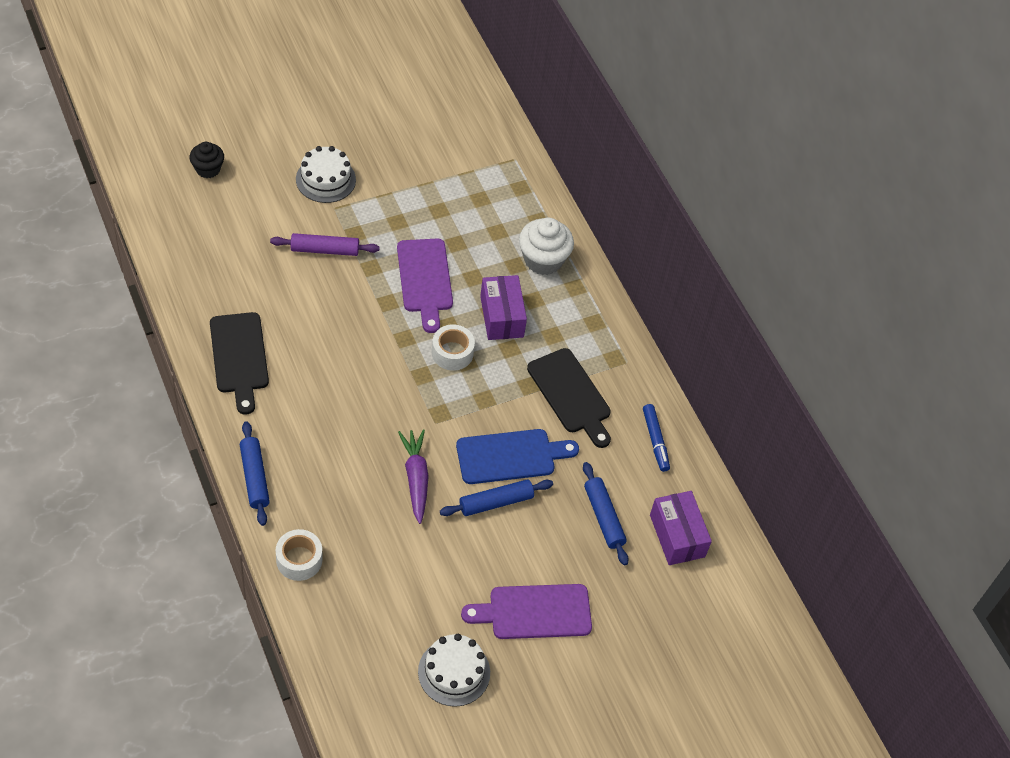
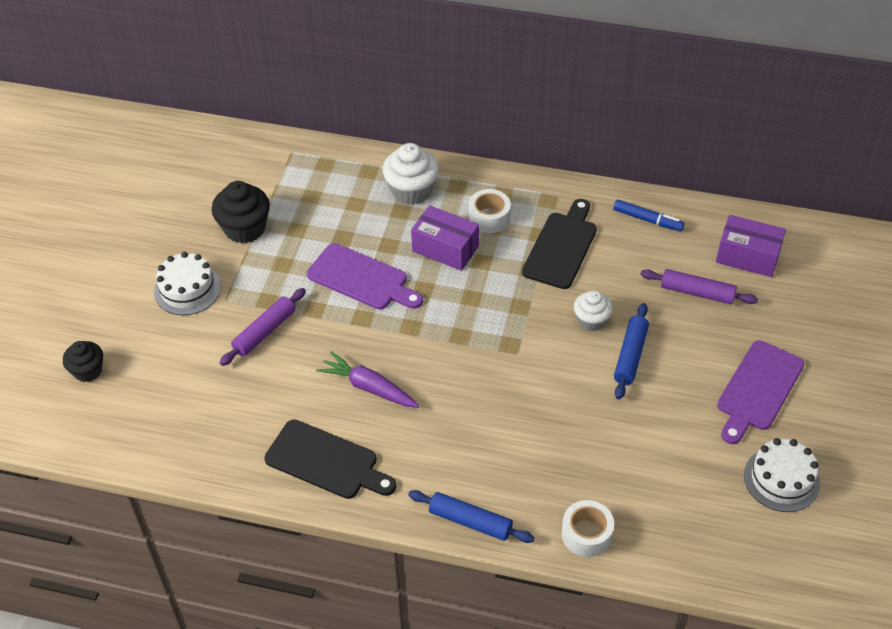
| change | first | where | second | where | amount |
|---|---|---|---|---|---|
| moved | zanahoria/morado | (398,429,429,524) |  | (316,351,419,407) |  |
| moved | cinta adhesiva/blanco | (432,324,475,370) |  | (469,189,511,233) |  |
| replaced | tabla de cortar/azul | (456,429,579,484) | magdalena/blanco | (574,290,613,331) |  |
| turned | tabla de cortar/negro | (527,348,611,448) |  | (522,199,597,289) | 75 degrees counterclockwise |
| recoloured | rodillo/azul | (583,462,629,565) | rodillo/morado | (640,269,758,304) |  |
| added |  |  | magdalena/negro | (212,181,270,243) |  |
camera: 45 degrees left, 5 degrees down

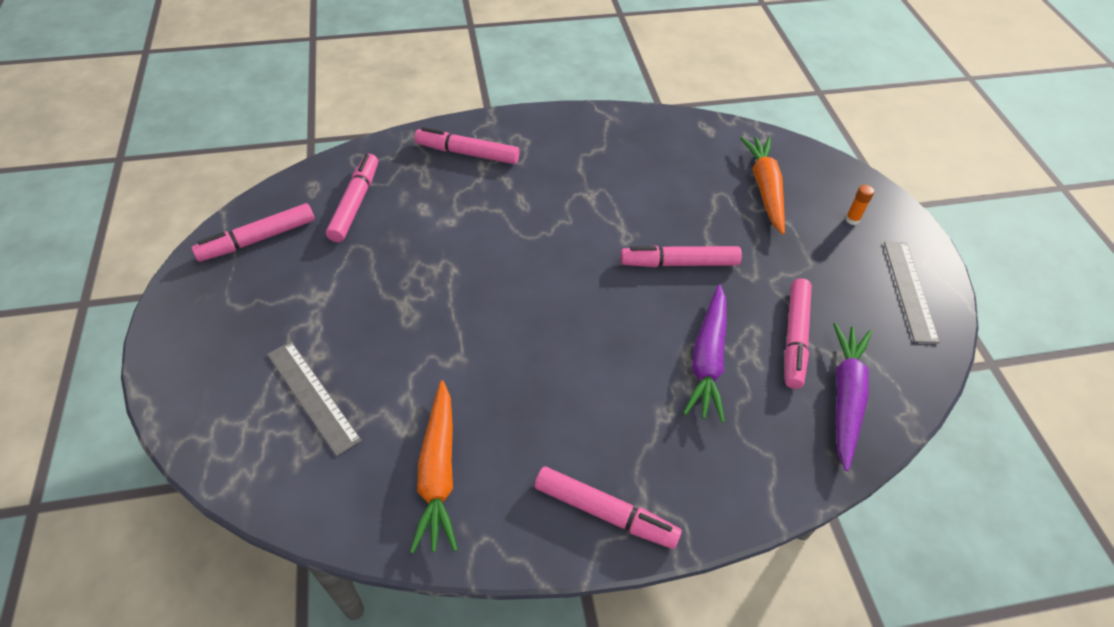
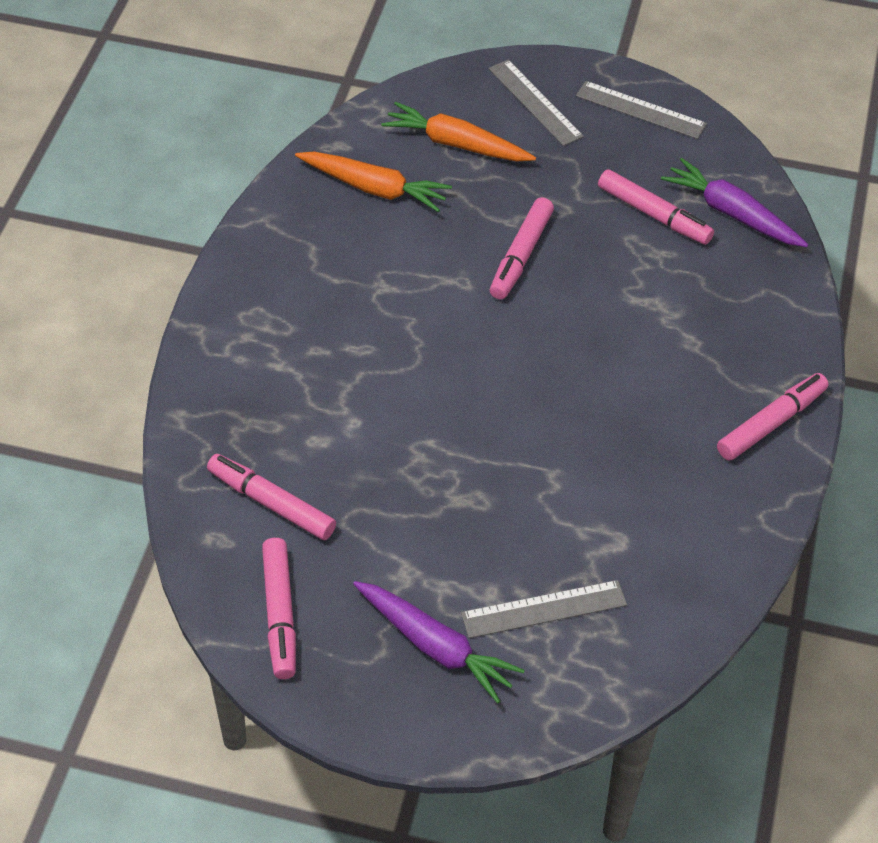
| change | first | where | second | where | amount |
|---|---|---|---|---|---|
| moved | zanahoria/naranja | (410,380,457,553) |  | (295,151,452,212) |  |
| removed | rotulador/rosa | (415,127,519,164) |  |  |  |
| moved | zanahoria/morado | (683,284,727,423) |  | (353,581,524,703) |  |
| replaced | barra de pegamento/naranja | (845,185,874,225) | regla/gris | (489,60,584,146) |  |
camera: 65 degrees left, 0 degrees up

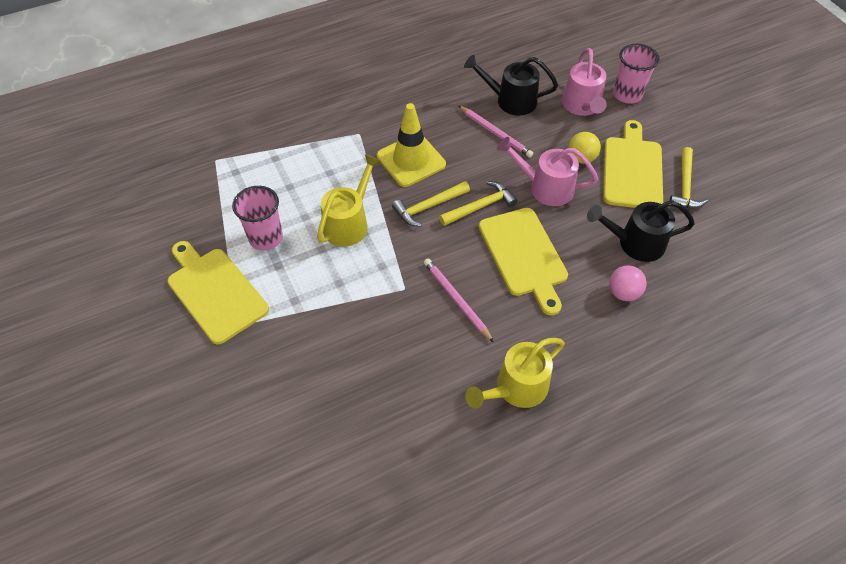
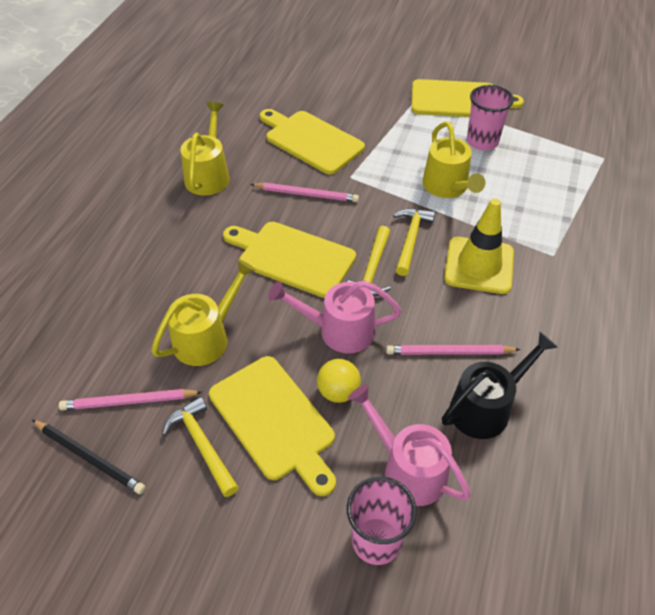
| change | first | where | second | where | amount |
|---|---|---|---|---|---|
| turned | regadera/rosa | (497,137,598,206) |  | (268,281,402,353) | 150 degrees counterclockwise |
| recoloured | regadera/negro | (587,200,695,262) | regadera/amarillo | (151,259,256,366) |  |
| removed | pelota/rosa | (609,265,647,301) |  |  |  |
| added |  |  | lápiz/negro | (32,420,146,494) |  |
| added |  |  | lápiz/rosa | (59,389,202,410) |  |
| added |  |  | tabla de cortar/amarillo | (260,109,365,175) |  |
camera: 135 degrees right, 5 degrees down

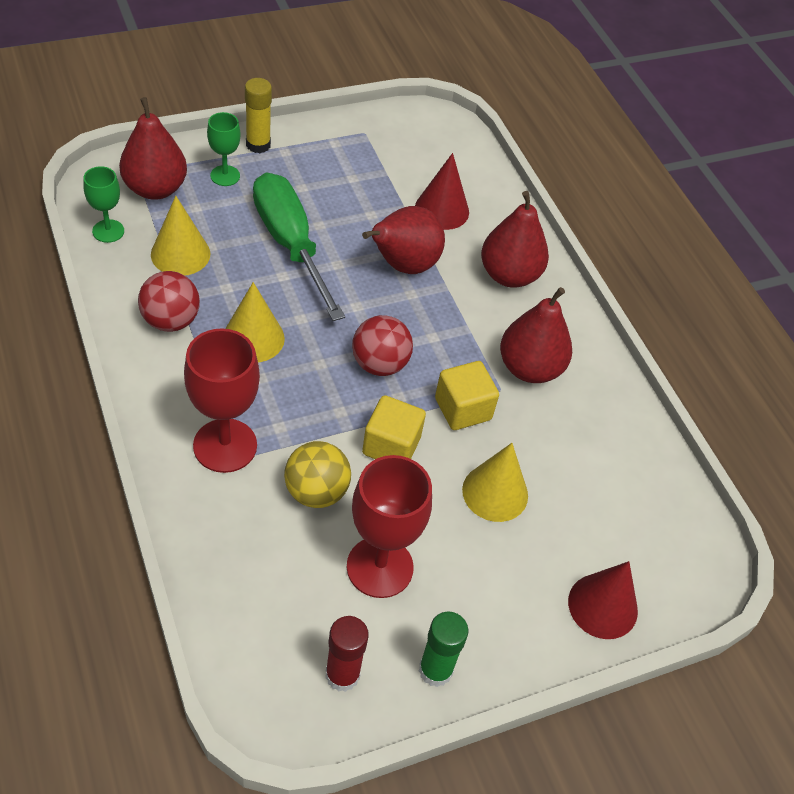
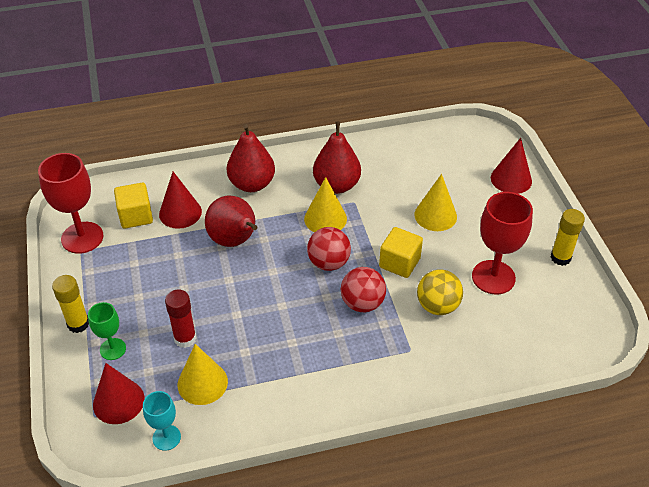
| change | first | where | second | where | amount |
|---|---|---|---|---|---|
| recoloured | copa/verde | (83,166,124,243) | copa/turquesa | (143,391,181,451) |  |
| replaced | pera/rojo | (119,97,187,200) | cono/rojo | (93,363,145,424) |  |
| moved | pelota/rojo | (138,271,200,332) |  | (341,267,386,312) |  |
| moved | copa/rojo | (184,328,260,473) |  | (38,153,104,254) |  |
| moved | cono/amarillo | (225,282,285,362) |  | (304,177,347,233) |  |
| removed | destornillador/verde | (253,173,345,321) |  |  |  |
| moved | barra de pegamento/rojo | (325,616,369,692) |  | (165,289,196,348) |  |
| recoloured | barra de pegamento/verde | (419,612,468,687) | barra de pegamento/amarillo | (550,209,585,266) |  |
| moved | cubo/amarillo | (435,361,499,430) |  | (114,183,153,229) |  |
camera: 75 degrees left, 5 degrees down

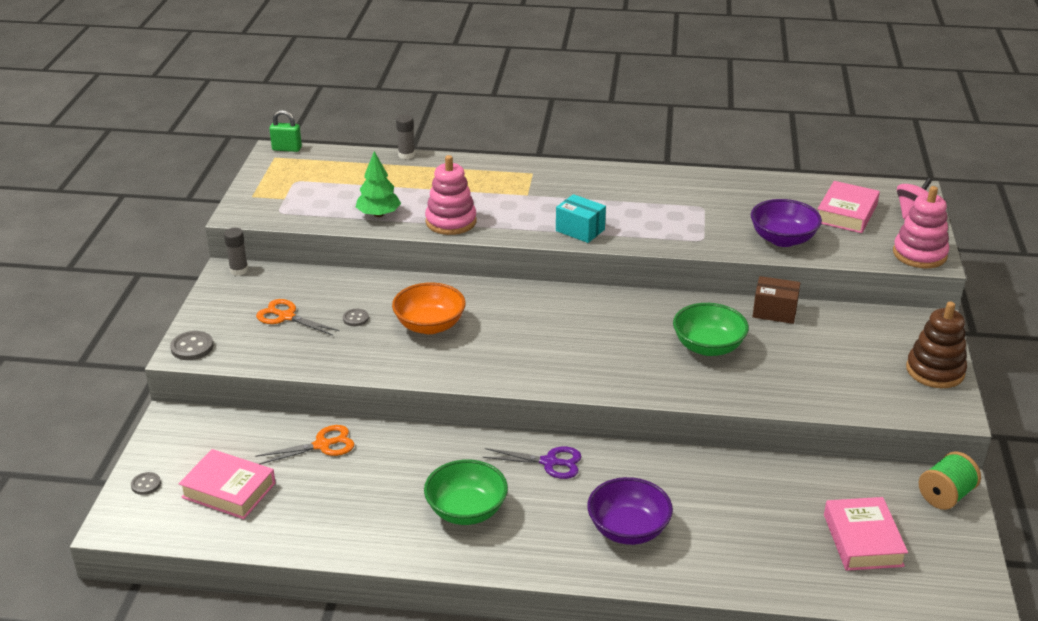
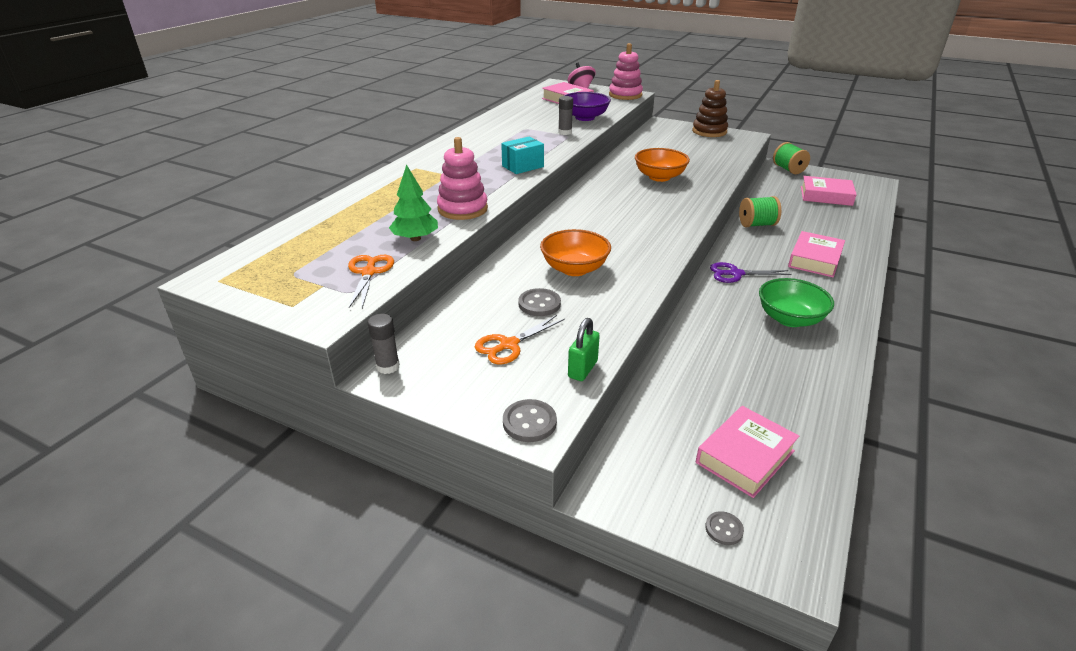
| change | first | where | second | where | amount |
|---|---|---|---|---|---|
| moved | tijeras/naranja | (255,425,355,464) |  | (348,255,394,308) |  |
| moved | candado/verde | (269,110,302,152) |  | (568,318,600,381) |  |
| resized | botón/gris | (343,309,369,326) |  | (518,288,561,316) | x1.57 |
| moved | barra de pegamento/gris | (396,114,415,159) |  | (558,96,573,135) |  |
| turned | tijeras/morado | (483,446,582,479) |  | (710,262,792,283) | 120 degrees counterclockwise |
| replaced | cuenco/morado | (587,477,673,545) | libro/rosa | (788,231,845,277) |  |
| recoloured | cuenco/verde | (673,303,749,356) | cuenco/naranja | (635,148,690,182) |  |
| removed | caja/marrón | (752,276,800,324) |  |  |  |
| added |  |  | carrete/verde | (739,196,781,227) |  |
camera: 70 degrees left, 0 degrees up

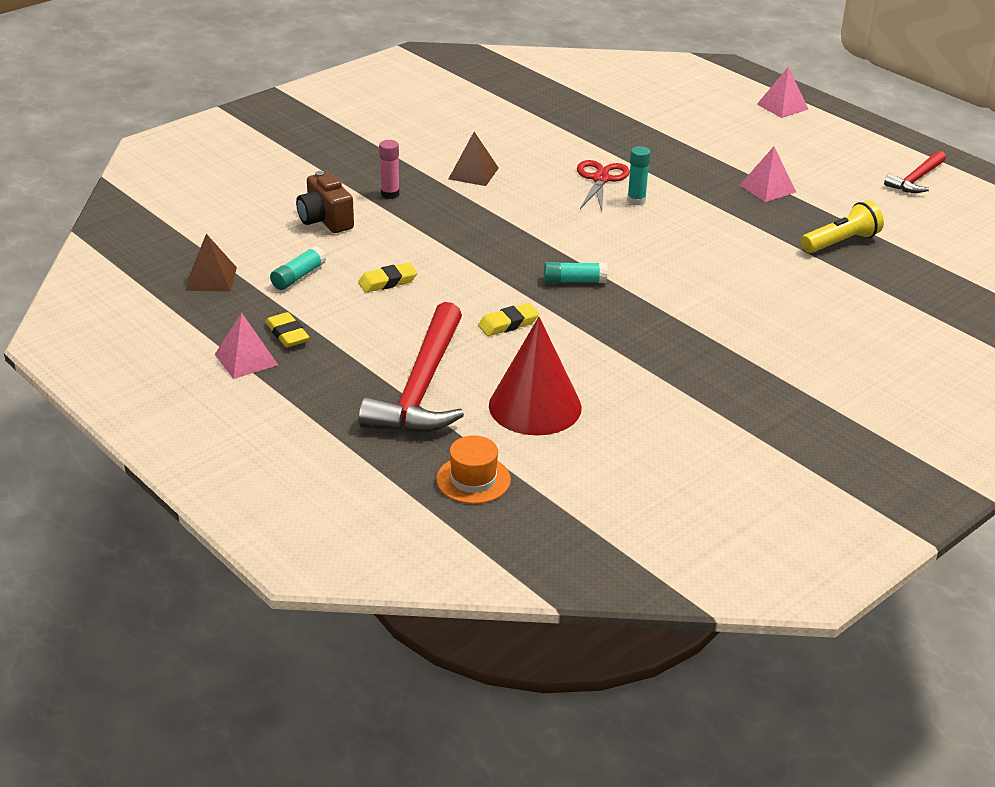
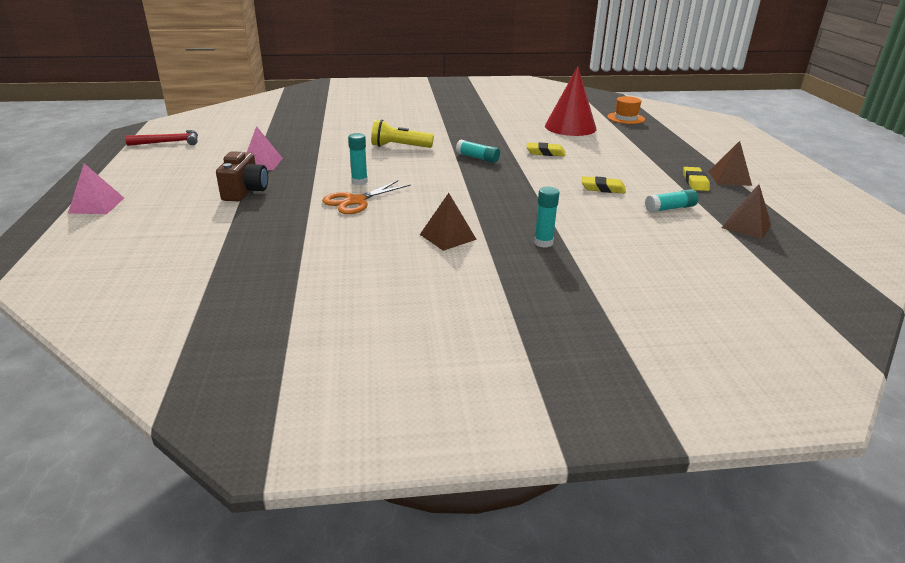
| change | first | where | second | where | amount |
|---|---|---|---|---|---|
| recoloured | pirámide/rosa | (215,313,278,379) | pirámide/marrón | (708,141,752,186) |  |
| moved | cámara/marrón | (296,171,354,233) |  | (216,151,268,201) |  |
| removed | martillo/rojo | (359,302,464,433) |  |  |  |
| recoloured | barra de pegamento/rosa | (379,140,400,199) | barra de pegamento/turquesa | (534,187,560,248) |  |
| recoloured | tijeras/rojo | (577,160,630,211) | tijeras/naranja | (322,180,410,214) |  |
| moved | lámpara de mano/amarillo | (801,200,884,253) |  | (371,119,434,148) |  |
camera: 145 degrees left, 5 degrees down

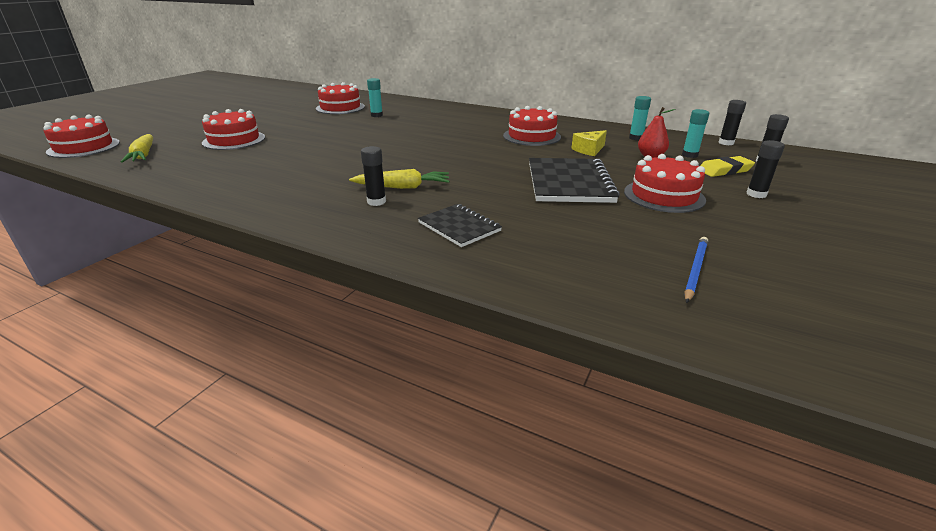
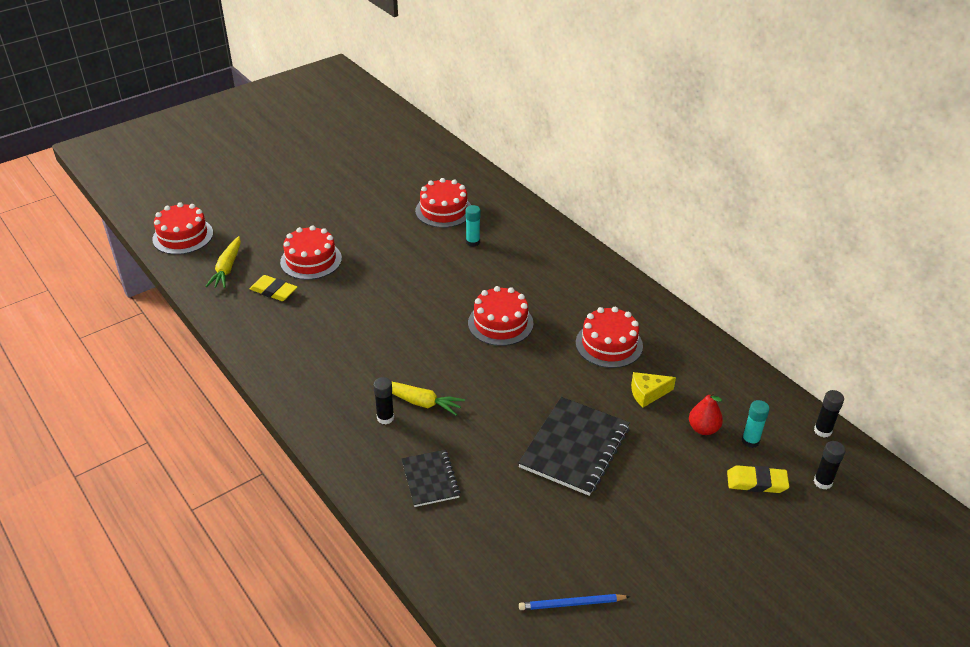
| change | first | where | second | where | amount |
|---|---|---|---|---|---|
| moved | tarta/rojo | (624,154,706,213) |  | (468,286,534,346) |  |
| removed | barra de pegamento/turquesa | (629,96,651,140) |  |  |  |
| turned | lápiz/azul | (684,237,708,303) |  | (519,594,630,610) | 150 degrees counterclockwise |
| removed | barra de pegamento/negro | (746,140,785,198) |  |  |  |
| added |  |  | goma de borrar/amarillo | (250,275,297,301) |  |
camera: 25 degrees right, 10 degrees up

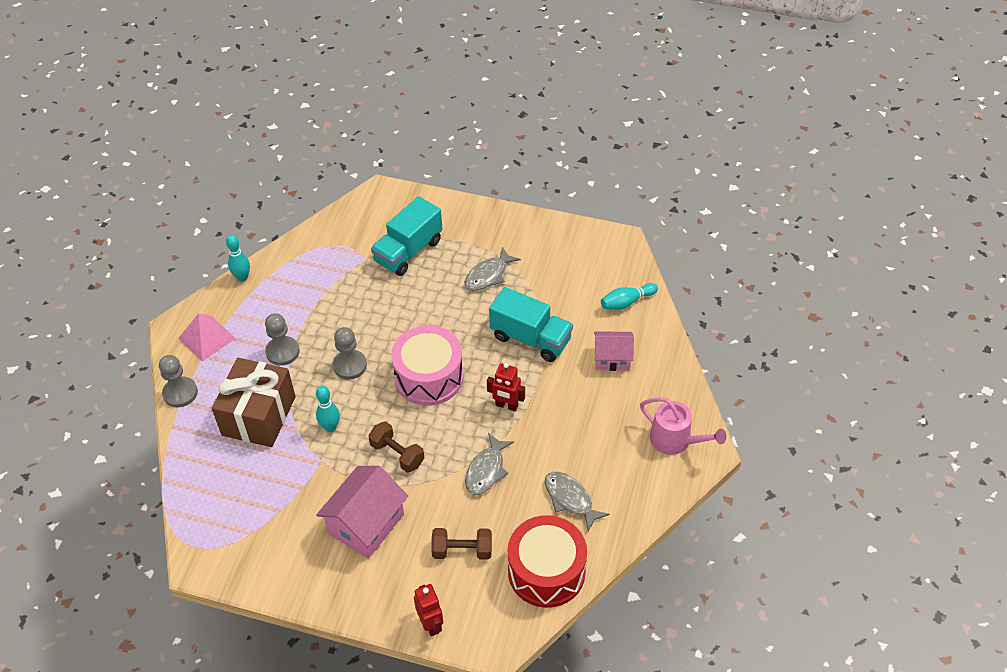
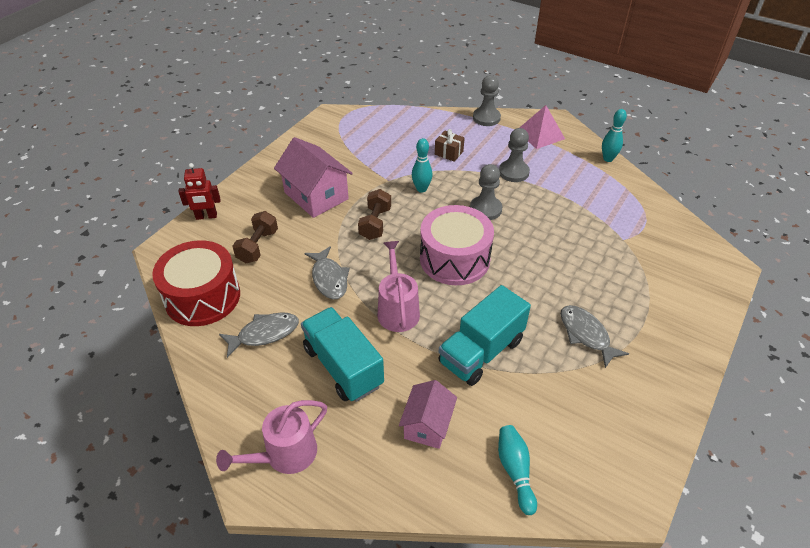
| change | first | where | second | where | amount |
|---|---|---|---|---|---|
| resized | regalo/marrón | (212,358,296,447) |  | (435,129,465,162) | x0.42 |
| turned | mancuerna/marrón | (368,421,424,473) |  | (358,189,391,240) | 45 degrees counterclockwise |
| moved | camión/turquesa | (371,196,443,276) |  | (301,307,384,402) |  |
| turned | pez/gris | (465,433,514,495) |  | (304,246,350,299) | 150 degrees counterclockwise |
| replaced | robot/rojo | (487,363,525,411) | regadera/rosa | (378,241,420,332) |  |
camera: 105 degrees right, 5 degrees down

